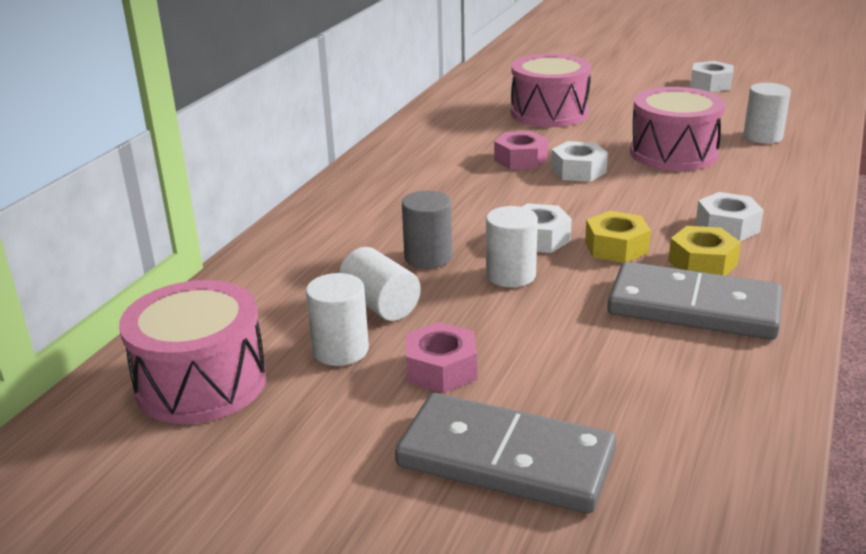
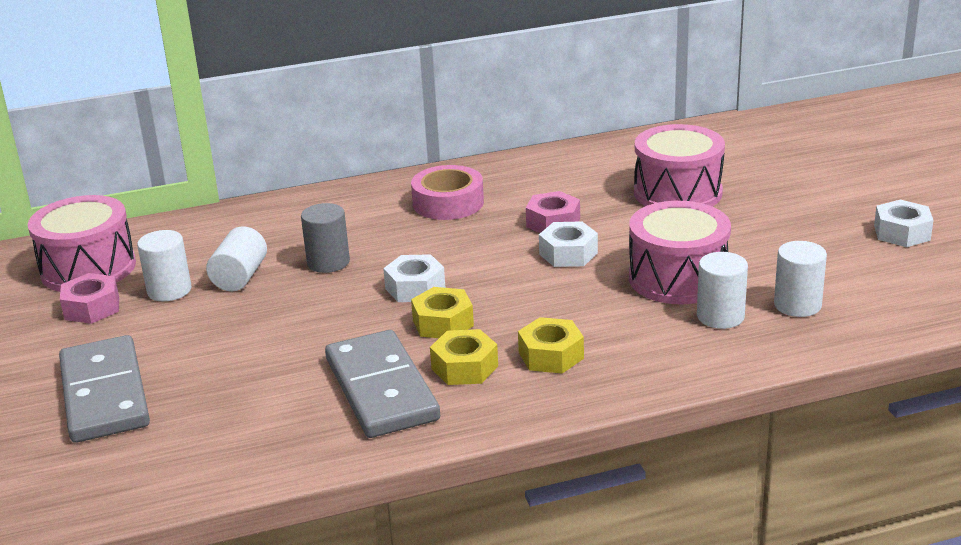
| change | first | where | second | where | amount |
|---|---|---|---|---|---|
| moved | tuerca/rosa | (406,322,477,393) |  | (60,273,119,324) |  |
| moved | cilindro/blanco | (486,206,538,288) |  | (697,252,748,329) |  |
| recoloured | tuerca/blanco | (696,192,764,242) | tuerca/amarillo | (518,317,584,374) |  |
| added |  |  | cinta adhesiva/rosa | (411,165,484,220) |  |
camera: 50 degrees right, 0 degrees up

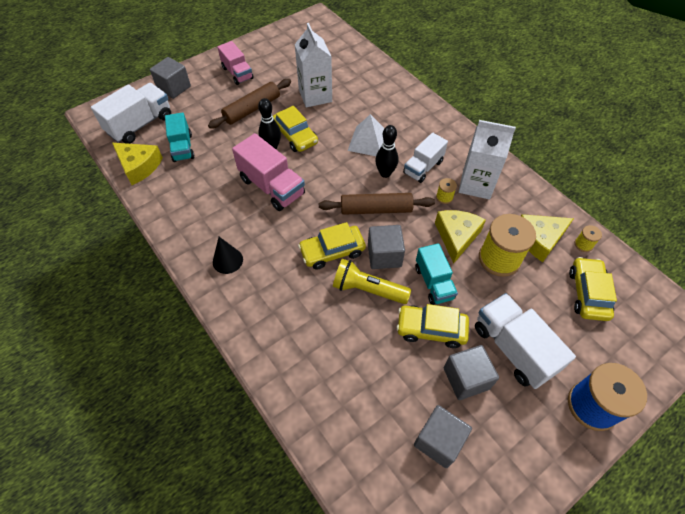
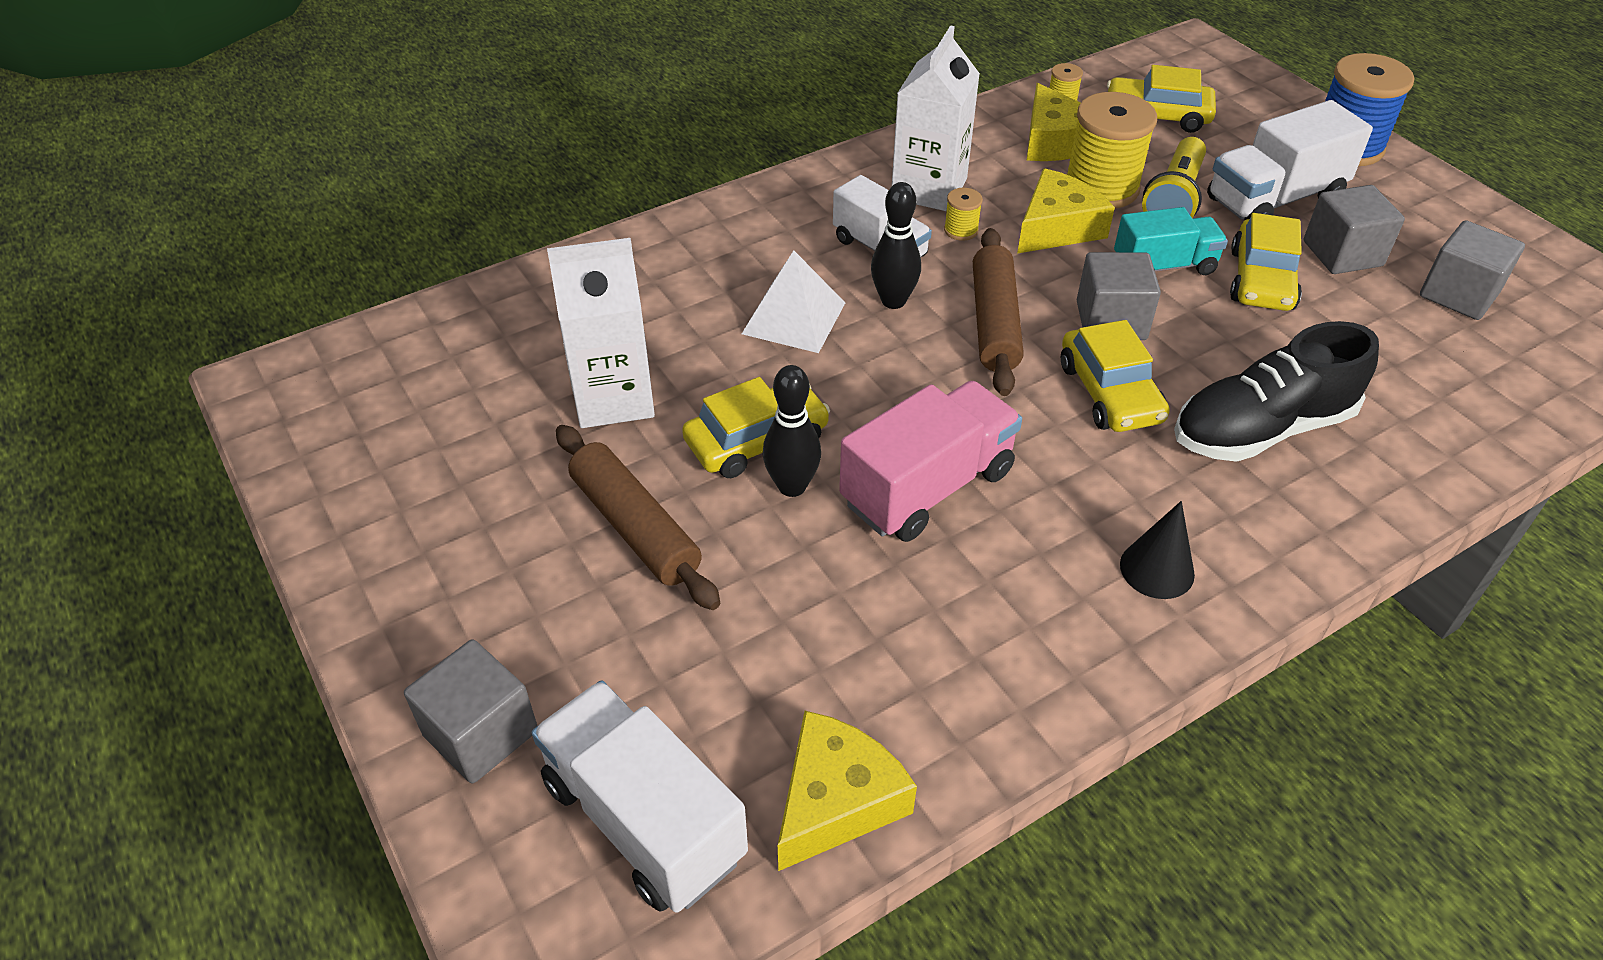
| change | first | where | second | where | amount |
|---|---|---|---|---|---|
| removed | camión/turquesa | (165,112,195,162) |  |  |  |
| removed | camión/rosa | (218,41,254,85) |  |  |  |
| moved | lámpara de mano/amarillo | (333,259,411,304) |  | (1142,137,1206,218) |  |
| turned | queso/amarillo | (435,210,486,264) |  | (1017,168,1115,253) | 120 degrees clockwise |
| added |  |  | zapato/negro | (1174,321,1379,462) |  |
camera: 85 degrees left, 10 degrees down

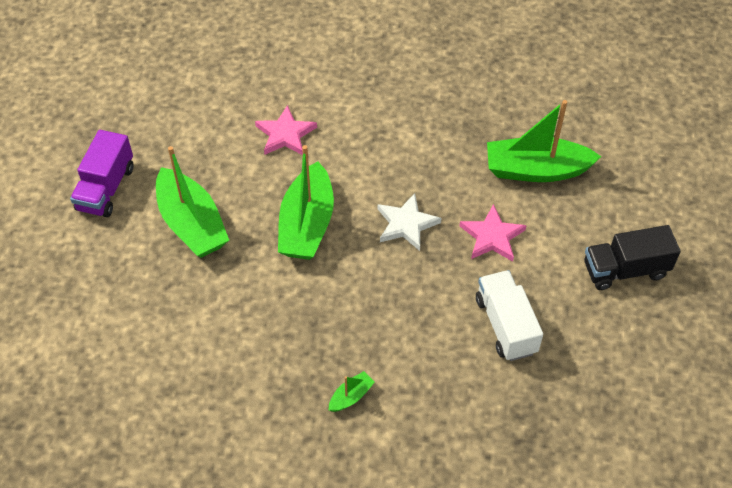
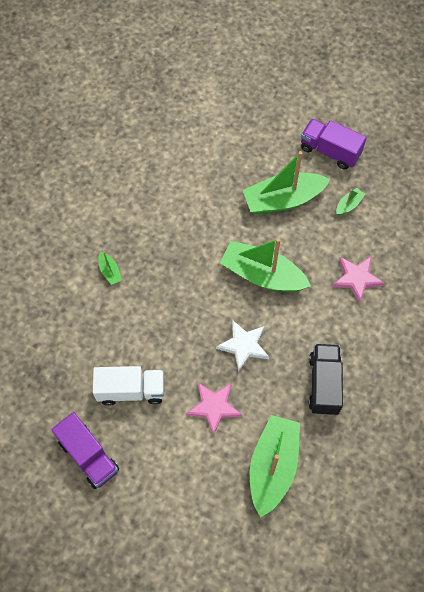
| change | first | where | second | where | amount |
|---|---|---|---|---|---|
| moved | camión/negro | (584,225,681,290) |  | (309,344,343,415) |  |
| added |  |  | camión/morado | (51,412,119,489) |  |
| added |  |  | barco/verde | (336,188,365,215) |  |
camera: 105 degrees right, 10 degrees up

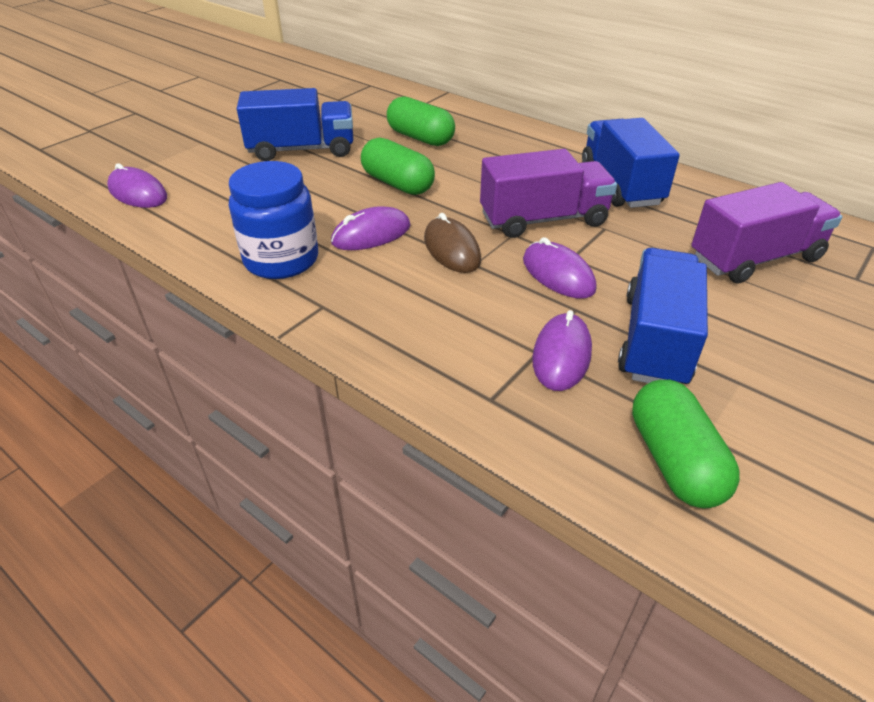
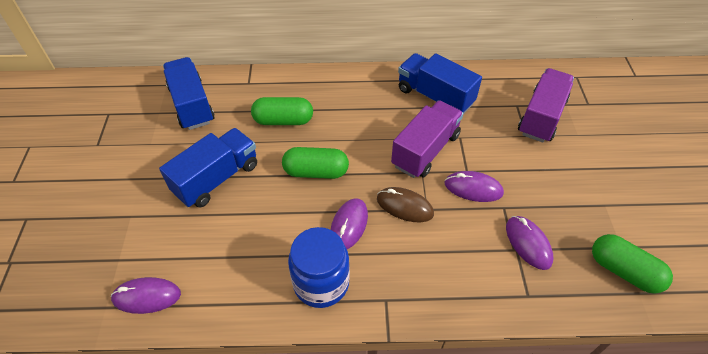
| change | first | where | second | where | amount |
|---|---|---|---|---|---|
| moved | camión/azul | (618,248,708,384) |  | (163,57,215,130) |  |
camera: 40 degrees left, 10 degrees up

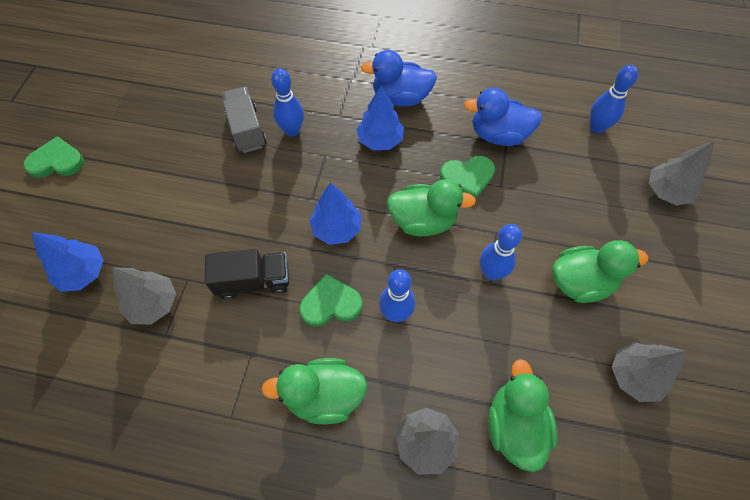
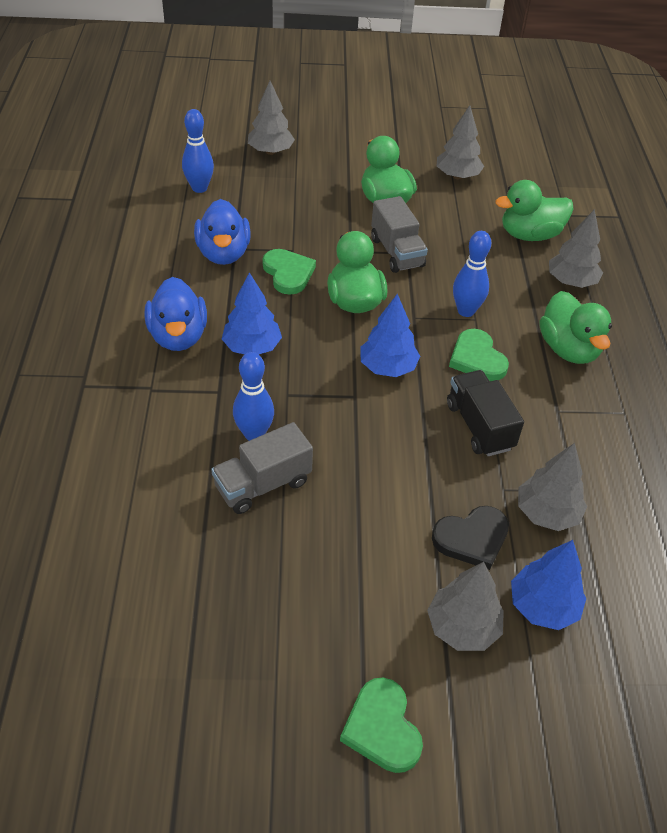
| change | first | where | second | where | amount |
|---|---|---|---|---|---|
| replaced | bolo/azul | (480,224,522,280) | camión/gris | (371,196,428,273) |  |
| added |  |  | árbol/gris | (427,562,504,651) |  |
| added |  |  | corazón/negro | (432,506,509,570) |  |
camera: 105 degrees left, 15 degrees down

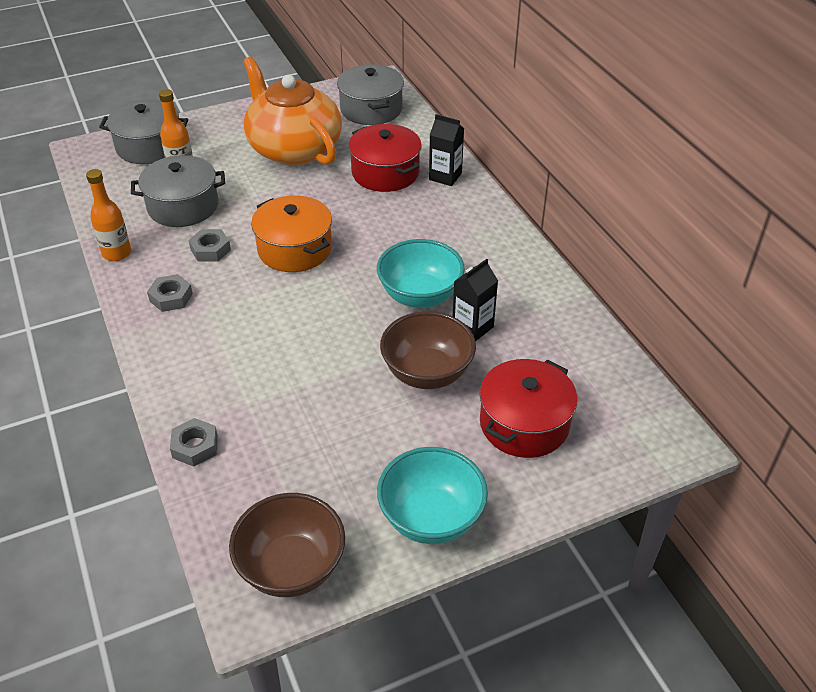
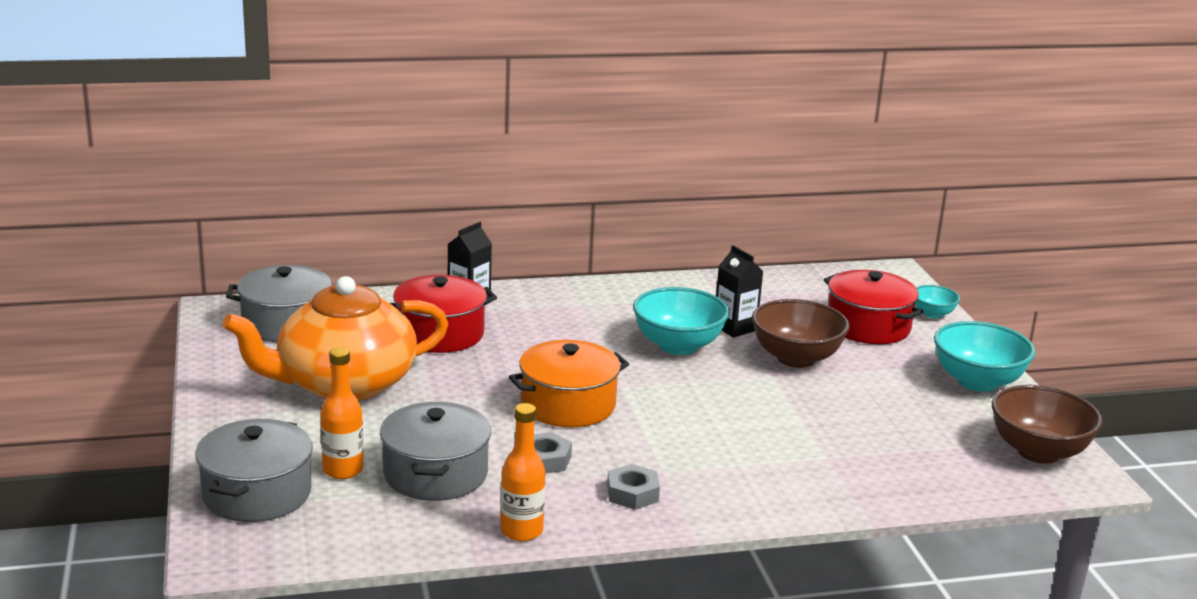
| change | first | where | second | where | amount |
|---|---|---|---|---|---|
| removed | tuerca/gris | (170,418,218,467) |  |  |  |
| added |  |  | cuenco/turquesa | (915,285,960,318) |  |
camera: 80 degrees left, 20 degrees down

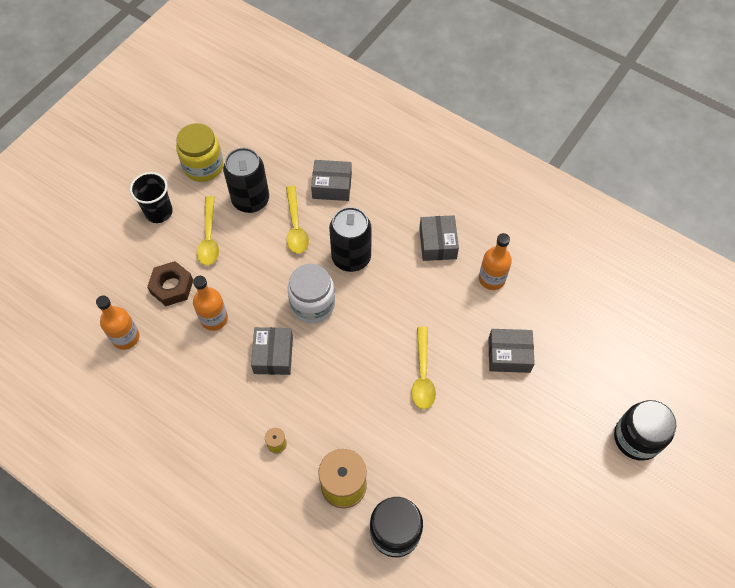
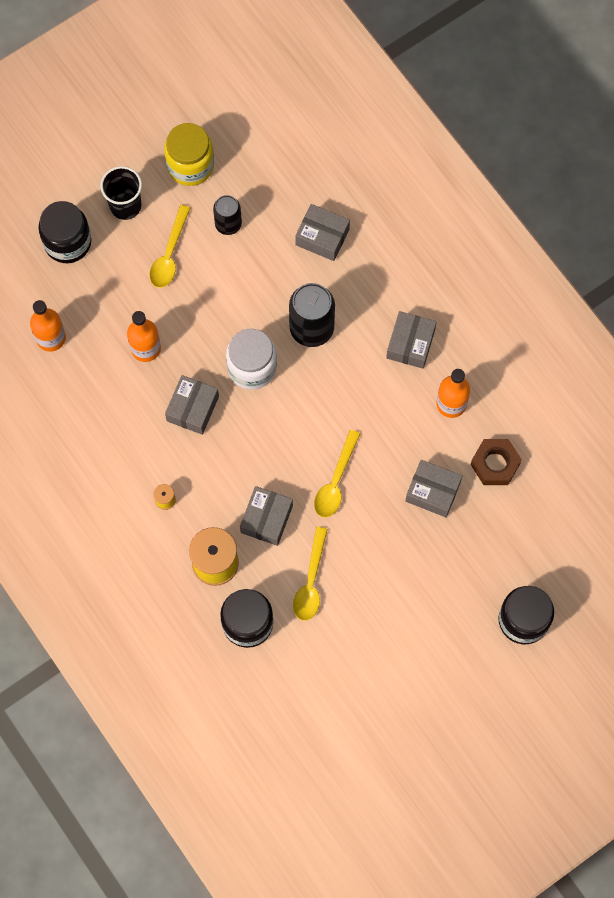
| change | first | where | second | where | amount |
|---|---|---|---|---|---|
| moved | tuerca/marrón | (147,261,193,306) |  | (470,439,522,485) |  |
| resized | lata/negro | (223,148,269,213) |  | (213,195,242,235) | x0.61 |
| moved | cuchara/amarillo | (286,186,309,254) |  | (293,527,328,621) |  |
| added |  |  | tarro/negro | (38,201,91,263) |  |
| added |  |  | caja/gris | (240,486,293,546) |  |
camera: 20 degrees right, 10 degrees up

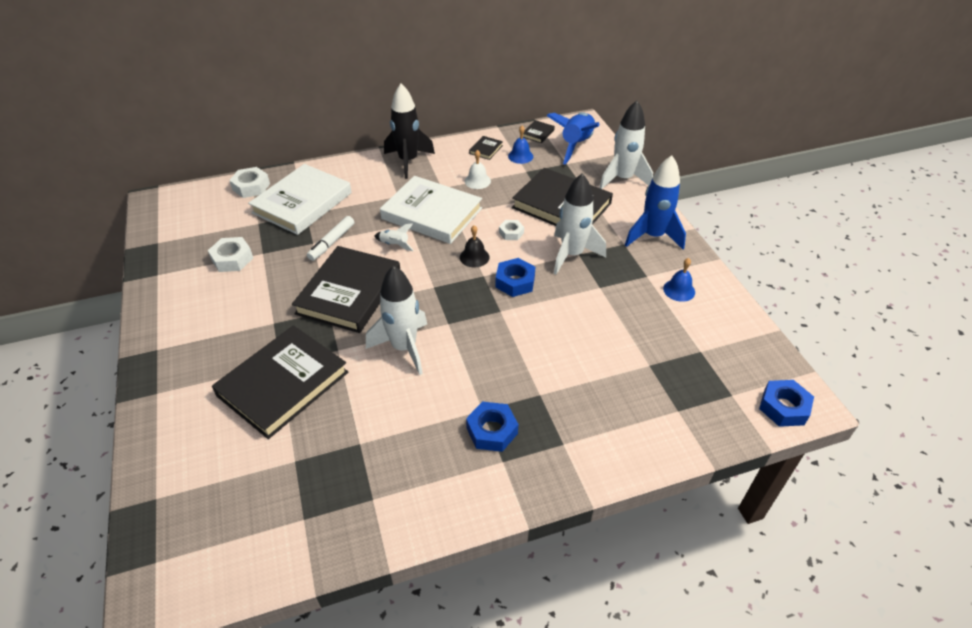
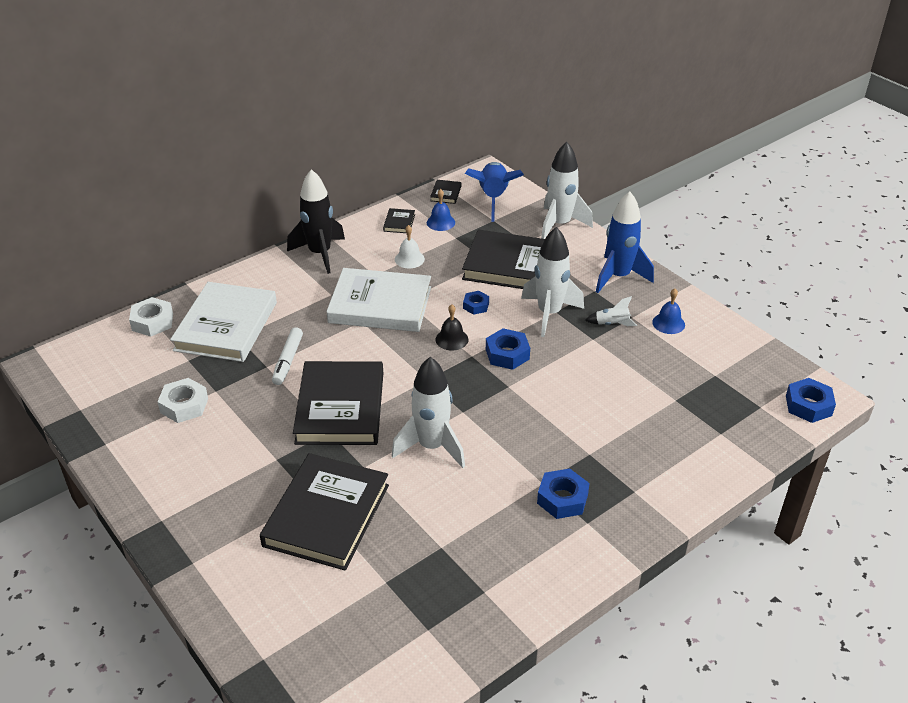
| change | first | where | second | where | amount |
|---|---|---|---|---|---|
| moved | cohete/blanco | (374,223,414,251) |  | (585,296,637,326) |  |
| recoloured | tuerca/blanco | (499,220,524,240) | tuerca/azul | (463,291,489,315) |  |
camera: 20 degrees left, 5 degrees down

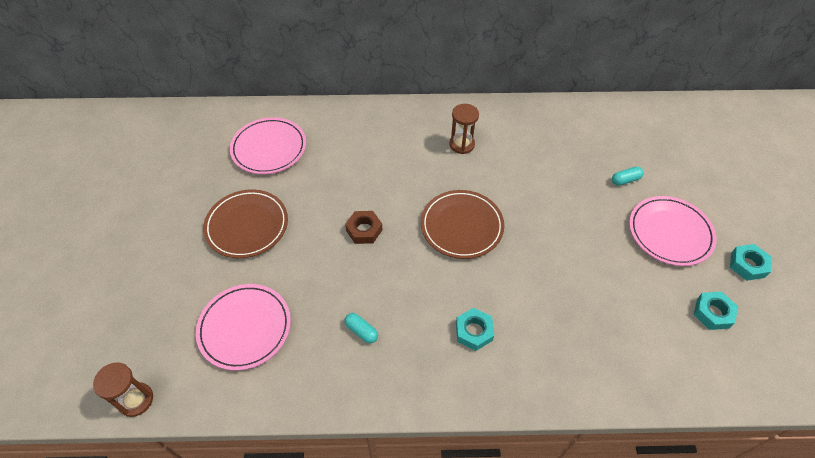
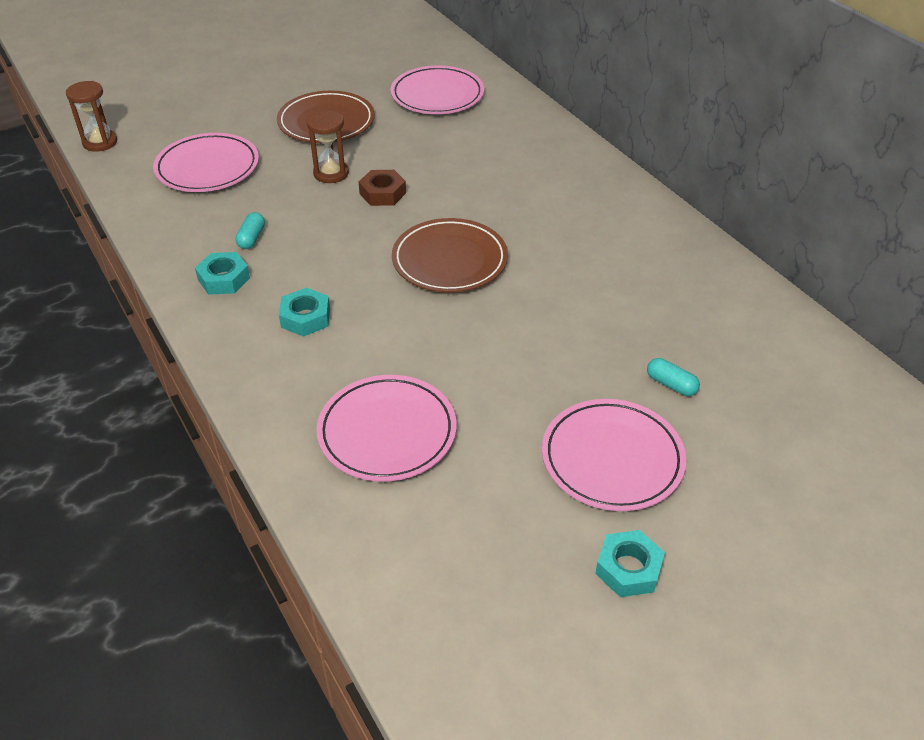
| change | first | where | second | where | amount |
|---|---|---|---|---|---|
| moved | reloj de arena/marrón | (450,104,479,154) |  | (307,110,349,183) |  |
| moved | tuerca/turquesa | (693,292,738,330) |  | (195,252,250,295) |  |
| added |  |  | plato/rosa | (317,375,456,482) |  |
camera: 60 degrees right, 10 degrees down

